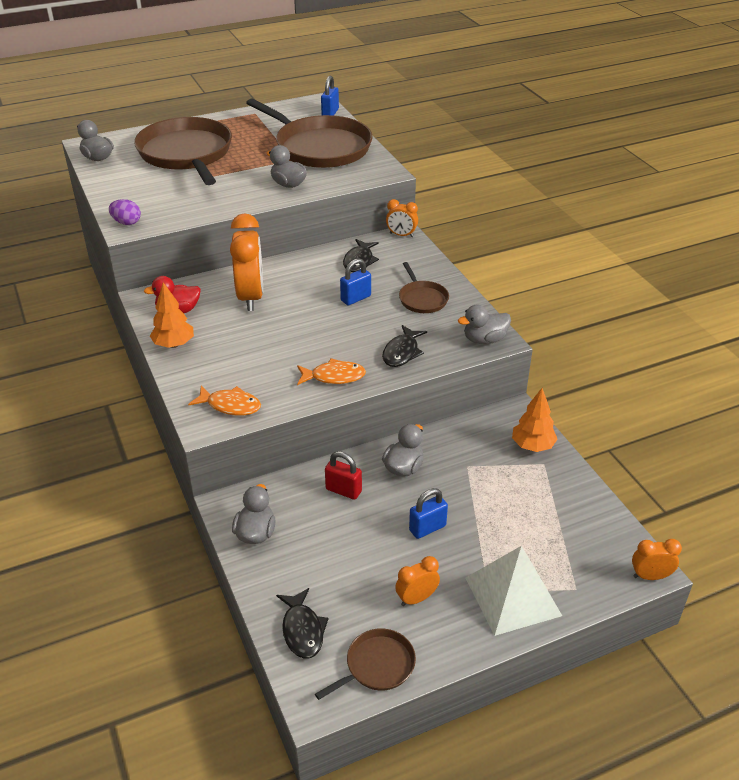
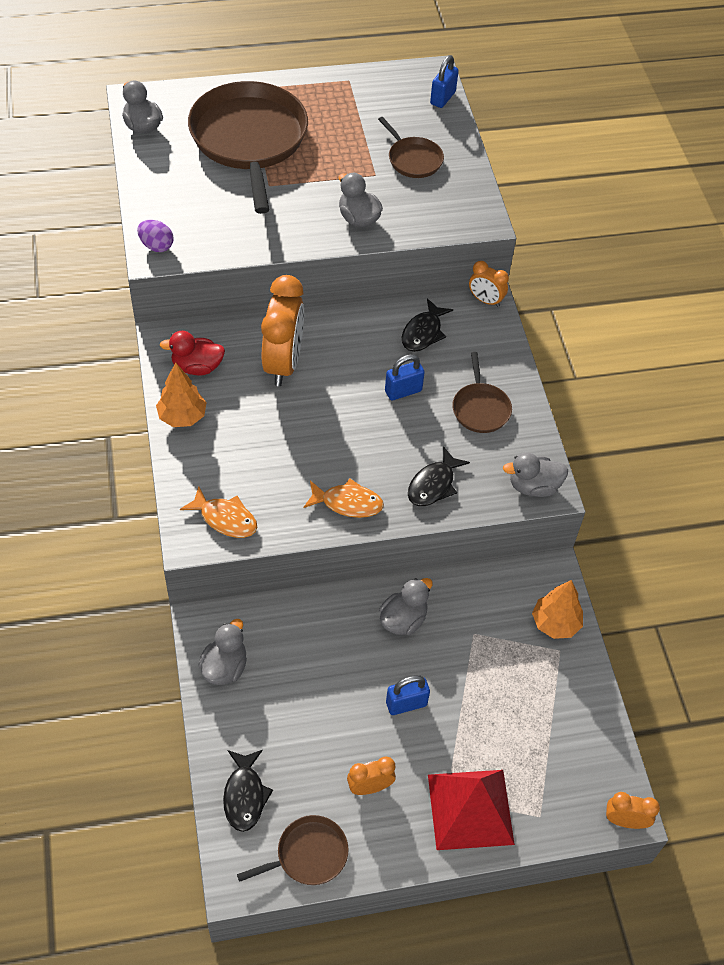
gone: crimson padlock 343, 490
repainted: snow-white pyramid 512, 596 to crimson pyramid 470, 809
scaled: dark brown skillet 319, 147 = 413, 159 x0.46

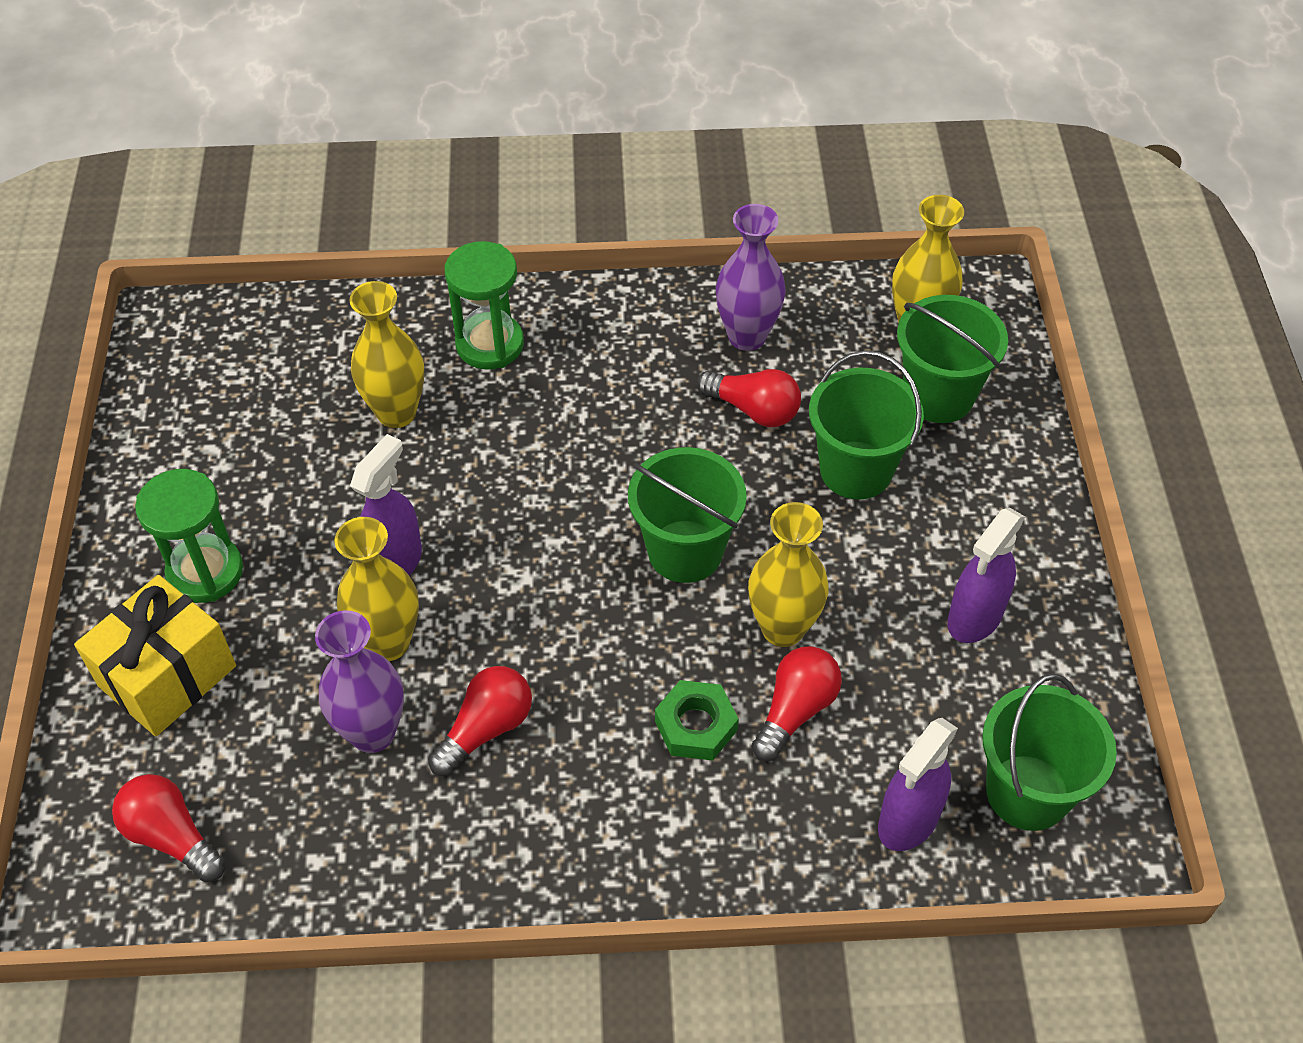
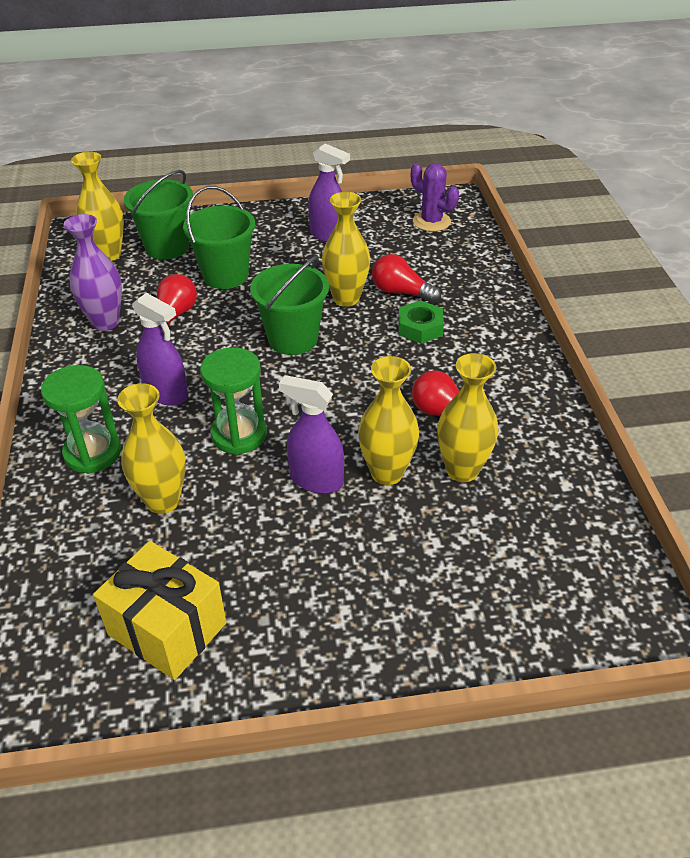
gone: crimson lightbulb 171, 836
shifted: bright yellow present 167, 676 to 167, 629; green hourglass 205, 572 to 239, 434; purple sprayer 908, 820 to 166, 394
swapped: green sand bucket 1027, 792 to purple cactus 431, 221
repainted: purple flower vase 372, 733 to bright yellow flower vase 462, 470

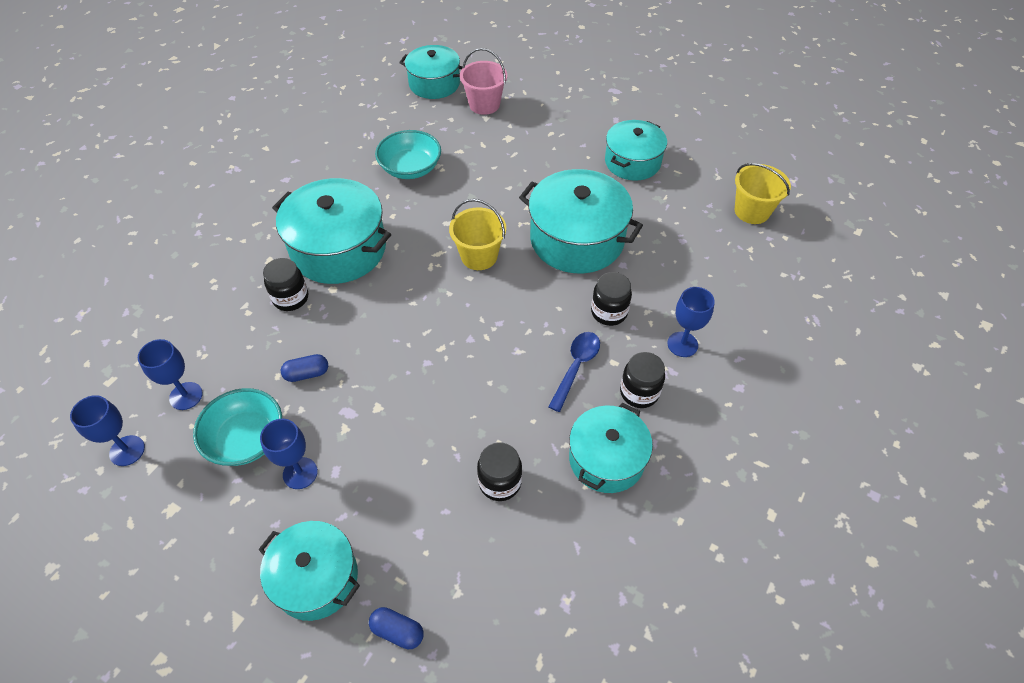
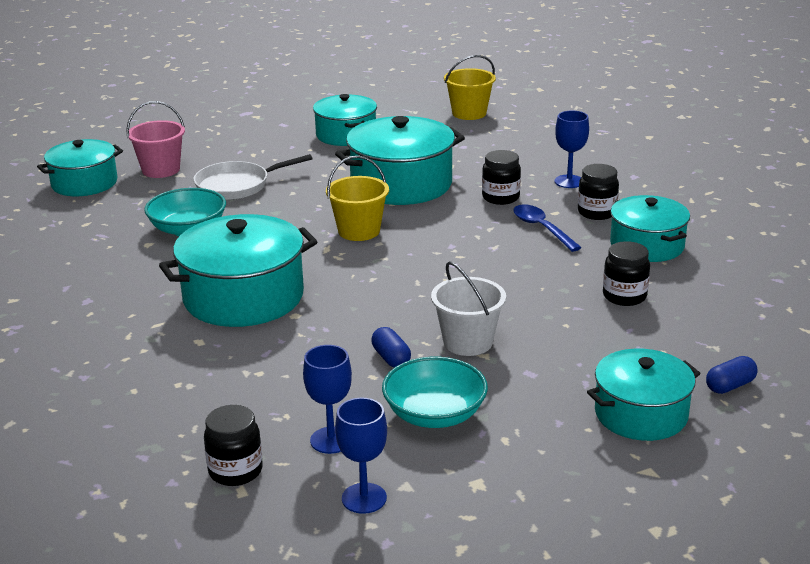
gone: blue chalice 300, 473
new: snow-white skillet 237, 185; snow-white sand bucket 468, 342
shifted: black preserve jar 291, 298 to 235, 471
rotated: blue pill 307, 374 = 391, 358 45 degrees counterclockwise

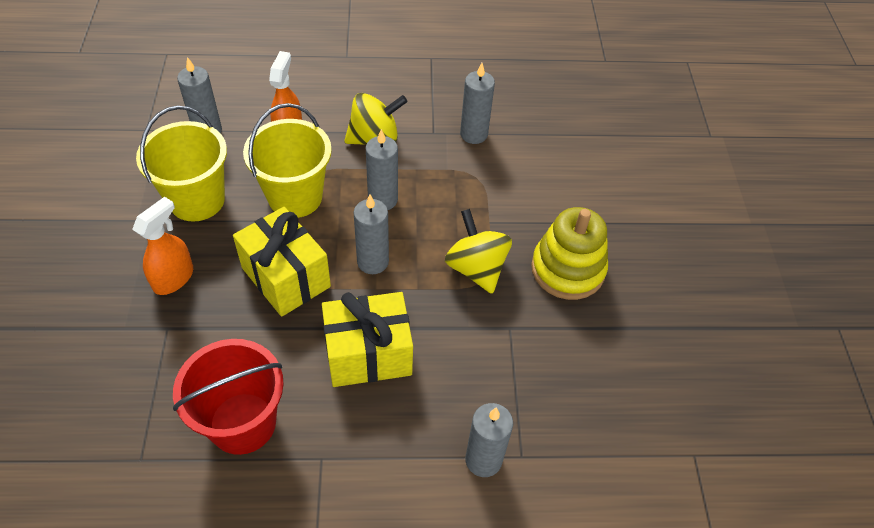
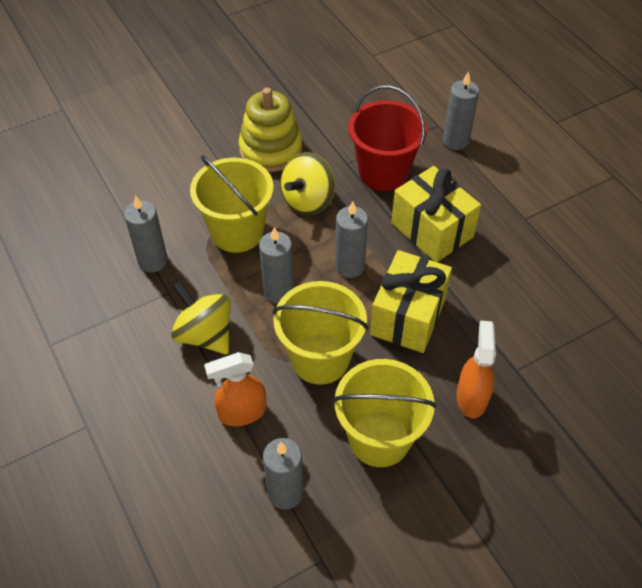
new: bright yellow sand bucket 237, 232
shifted: crimson sand bucket 243, 423 to 383, 173
rotated: bright orange sprayer 174, 278 = 471, 397 90 degrees clockwise

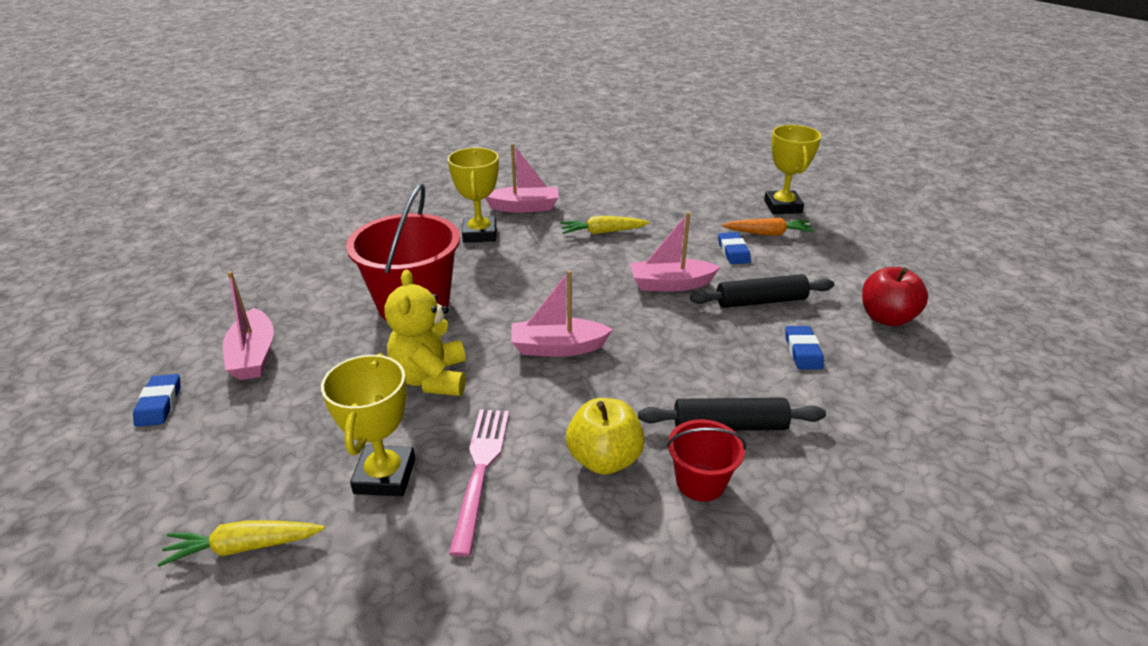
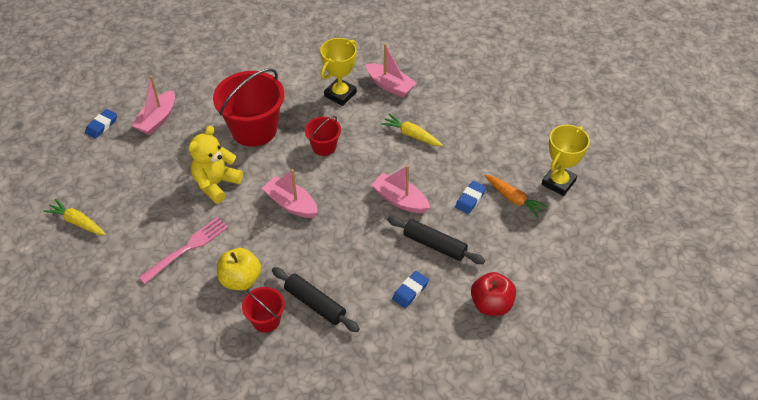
gone: bright yellow prize cup 385, 476
new: crimson sand bucket 324, 147

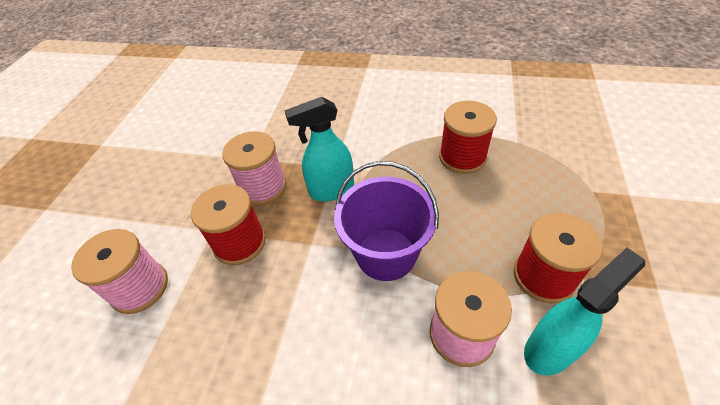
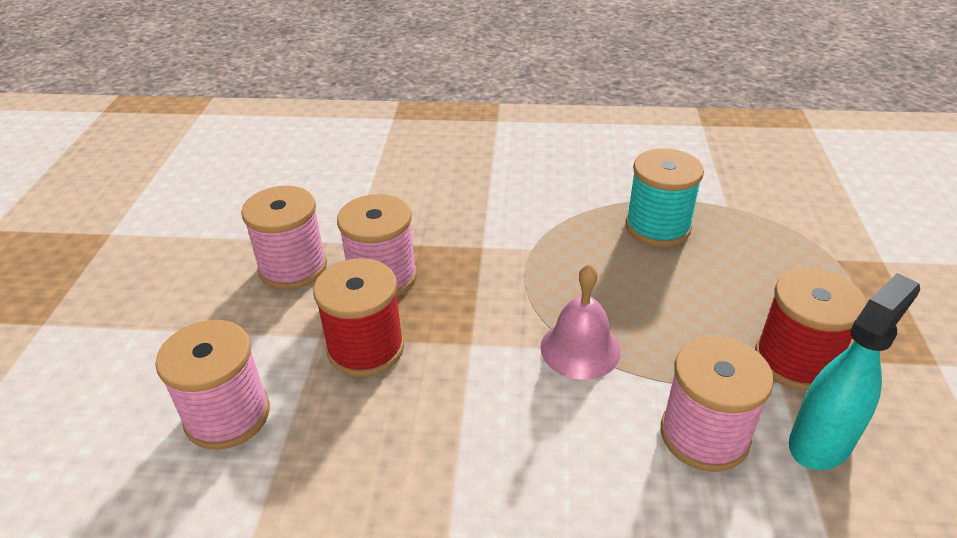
gone: aqua sprayer 331, 190
new: pink bobbin 293, 268
swapped: purple sand bucket 386, 254 to pink bell 580, 349
repainted: crimson bobbin 462, 157 to aqua bobbin 657, 227

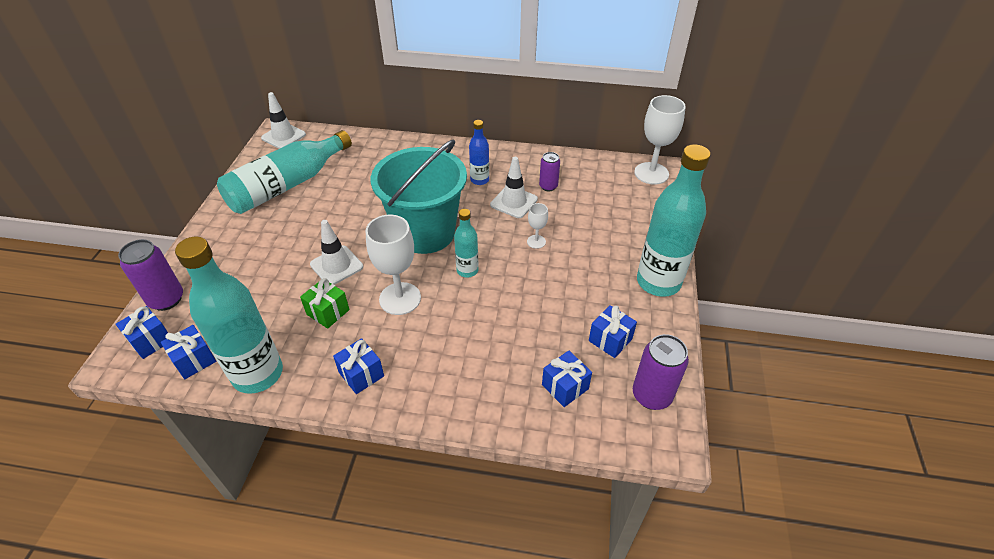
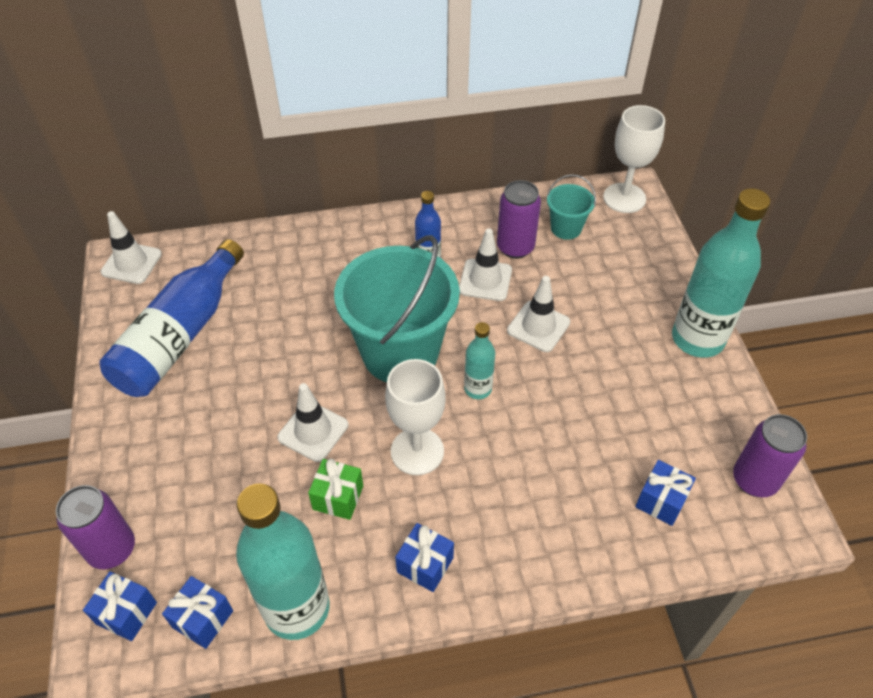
gone: blue present 610, 340
new: aqua sand bucket 566, 228
swapped: snow-white chalice 536, 241 to snow-white road cone 538, 326
repainted: aqua bottle 287, 185 to blue bottle 180, 335
scaled: purple tin 548, 186 = 515, 247 x1.60

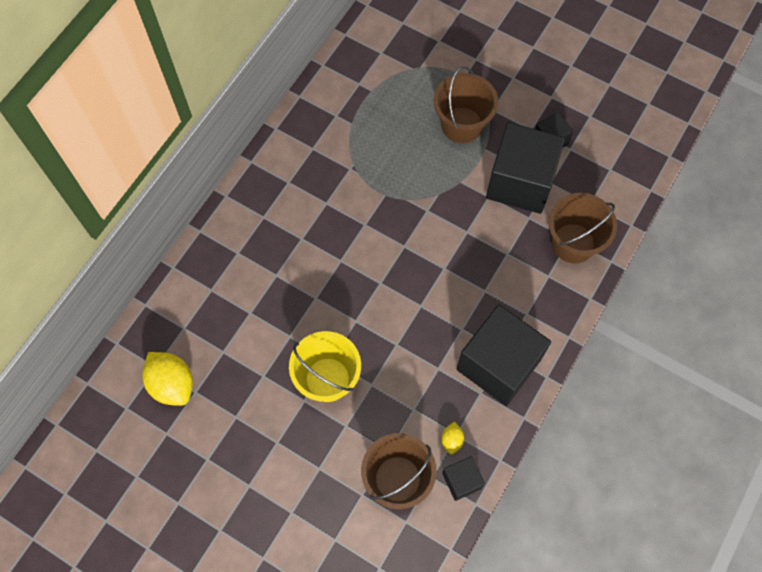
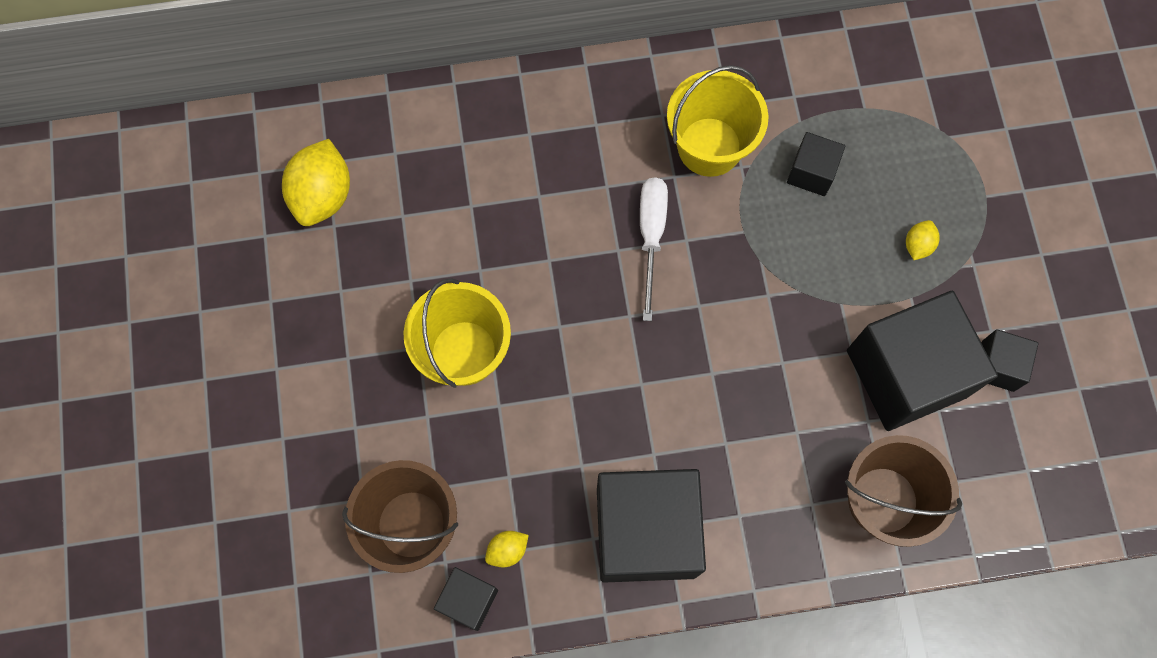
new: snow-white hand screwdriver 651, 236; bright yellow sand bucket 709, 147; black cube 811, 172
swapped: dark brown sand bucket 462, 125 to bright yellow citrus fruit 918, 245

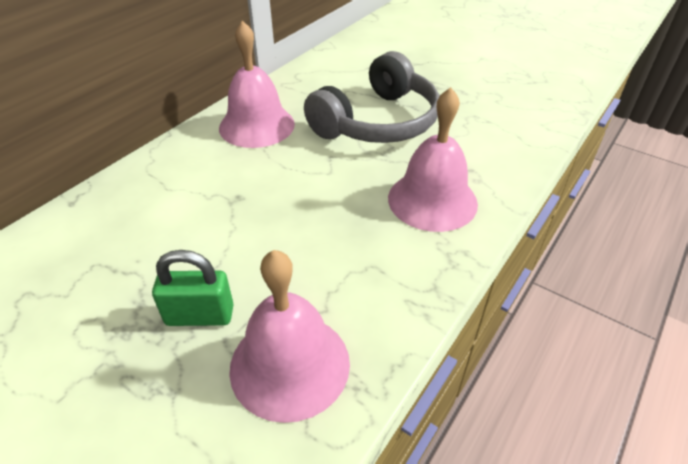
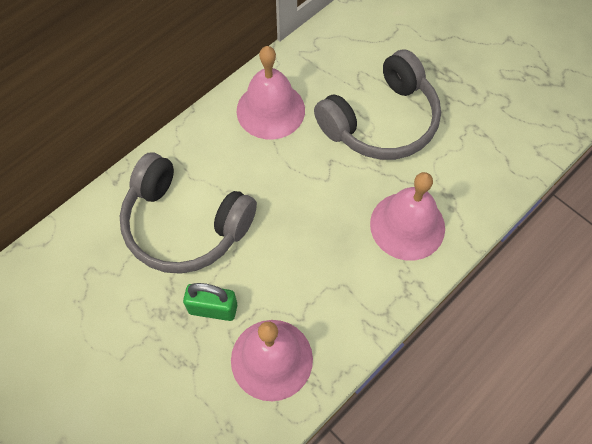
new: grey over-ear headphones 185, 224

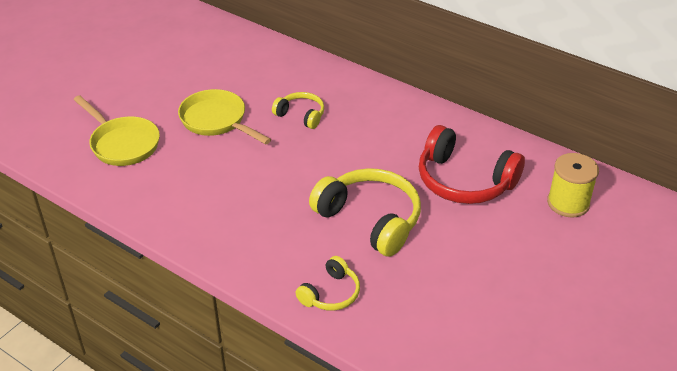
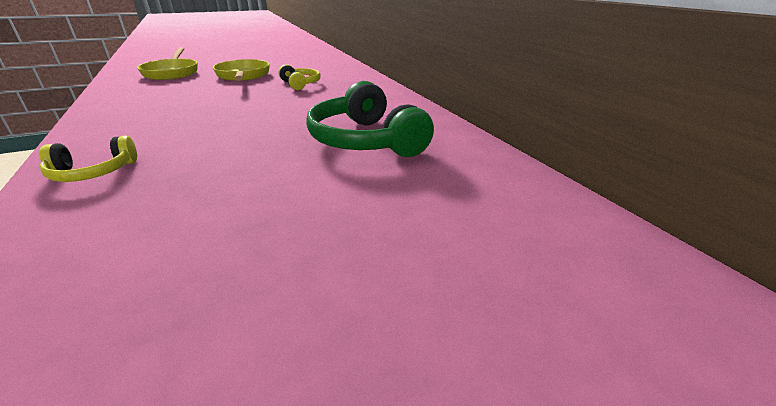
gone: bright yellow over-ear headphones 370, 219; bright yellow bobbin 568, 203
repainted: crimson over-ear headphones 464, 181 to green over-ear headphones 365, 140

